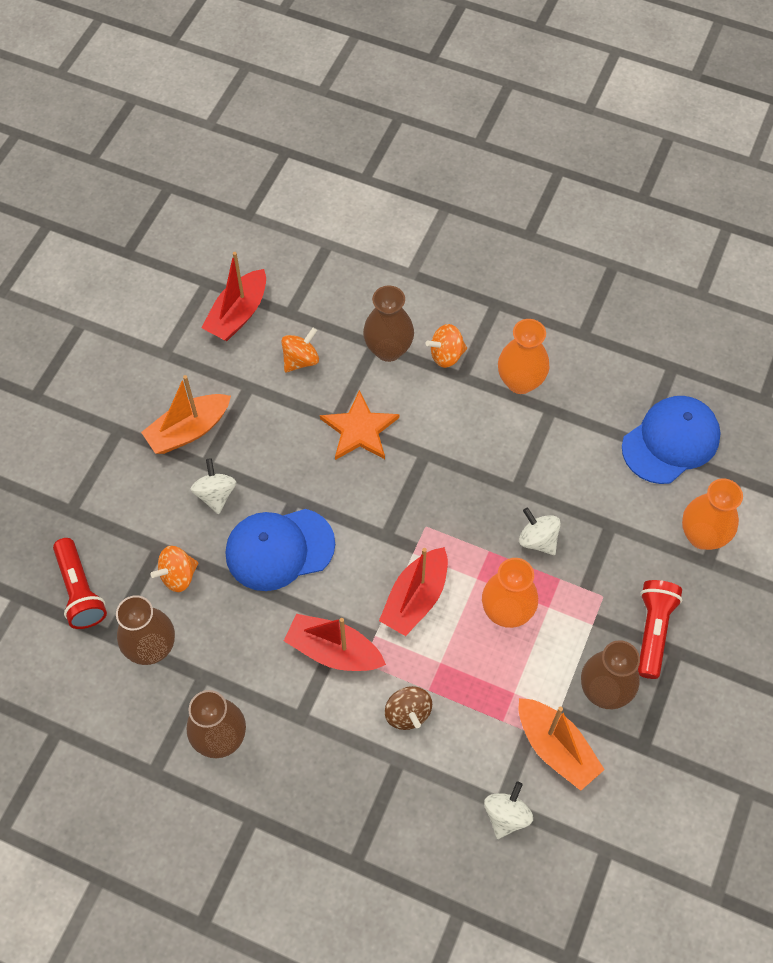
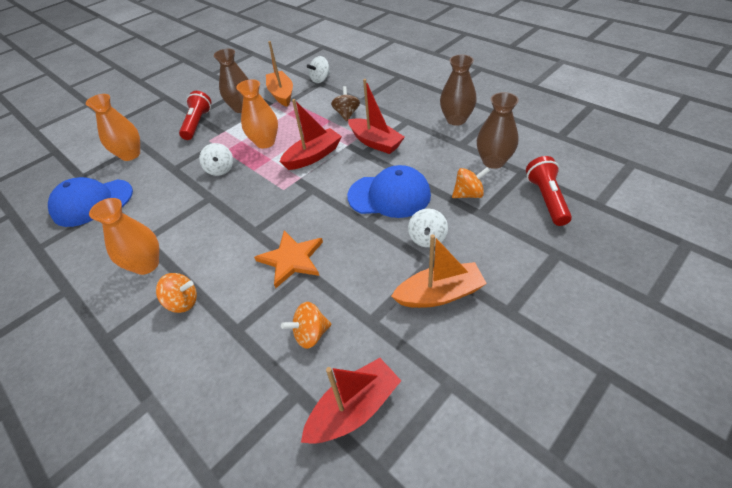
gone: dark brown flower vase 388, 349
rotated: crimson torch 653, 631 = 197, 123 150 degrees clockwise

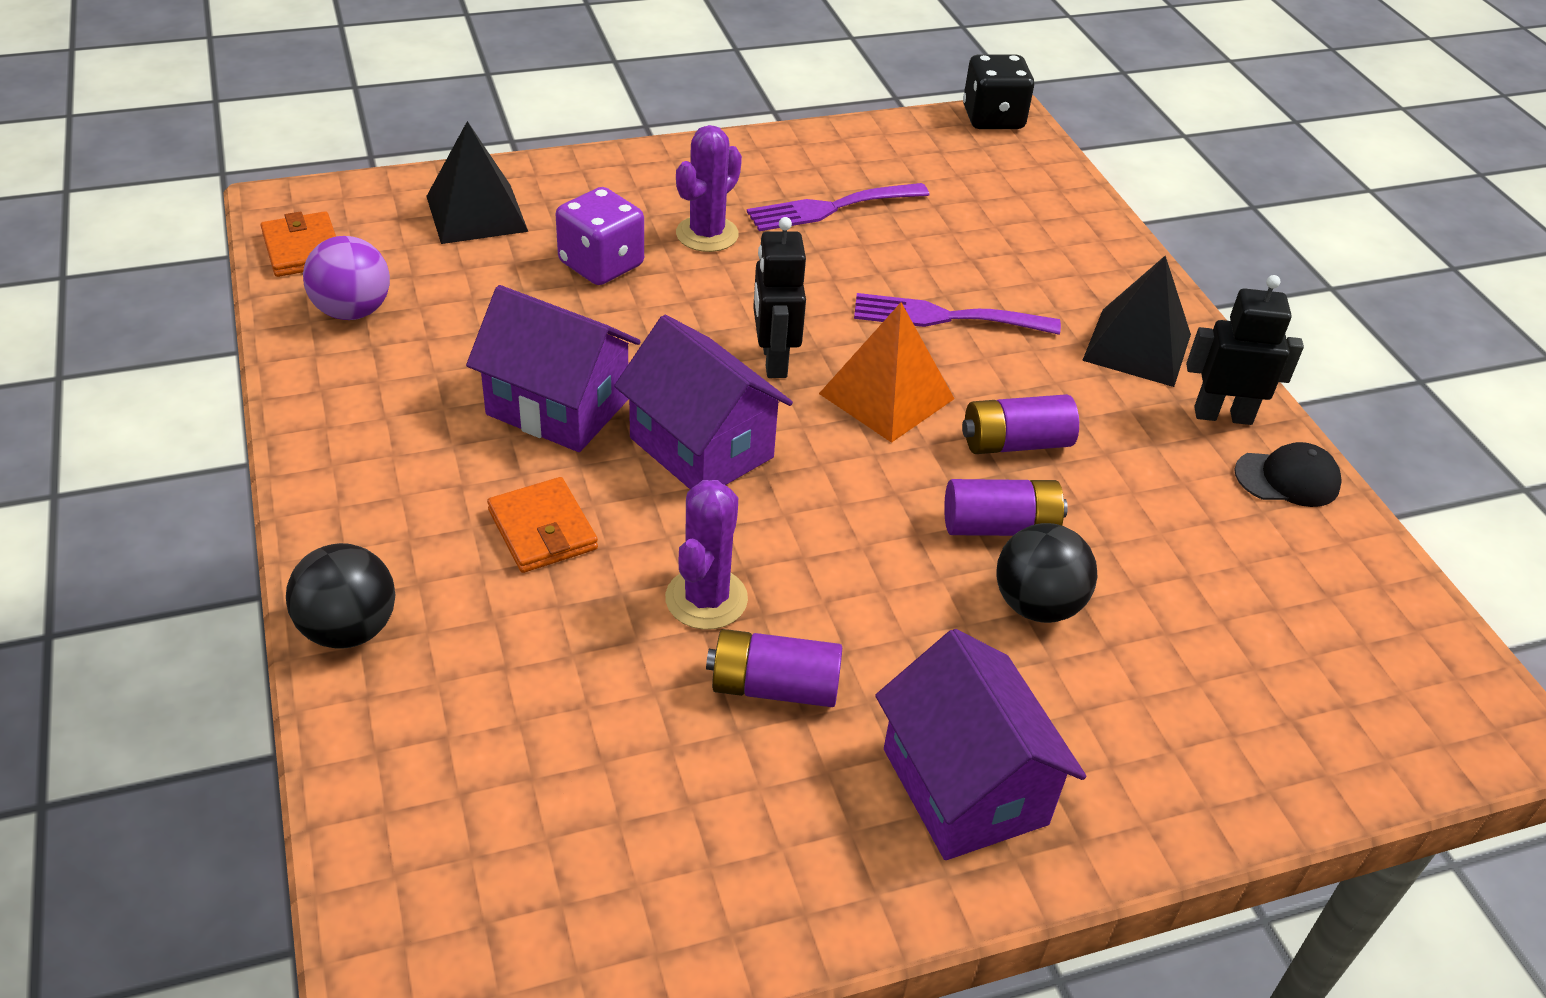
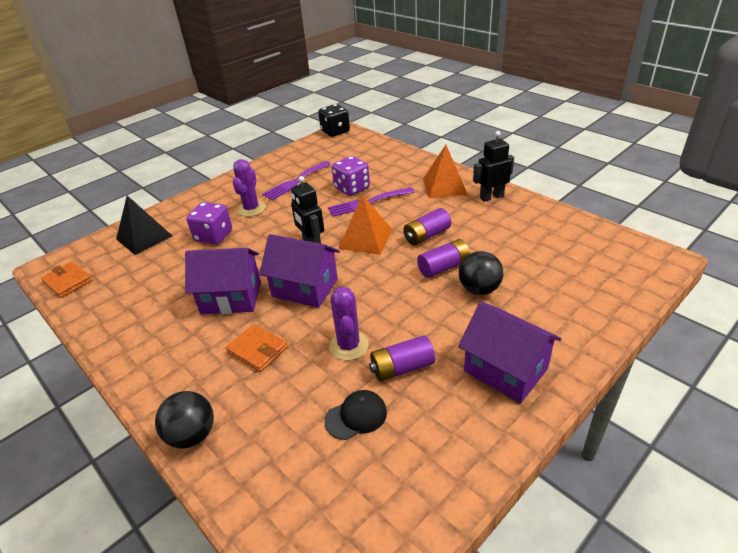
gone: purple sphere 352, 311
new: purple die 352, 188
shifted: black baseball cap 1287, 479 to 356, 416
repainted: black pyramid 1137, 347 to bright orange pyramid 444, 186

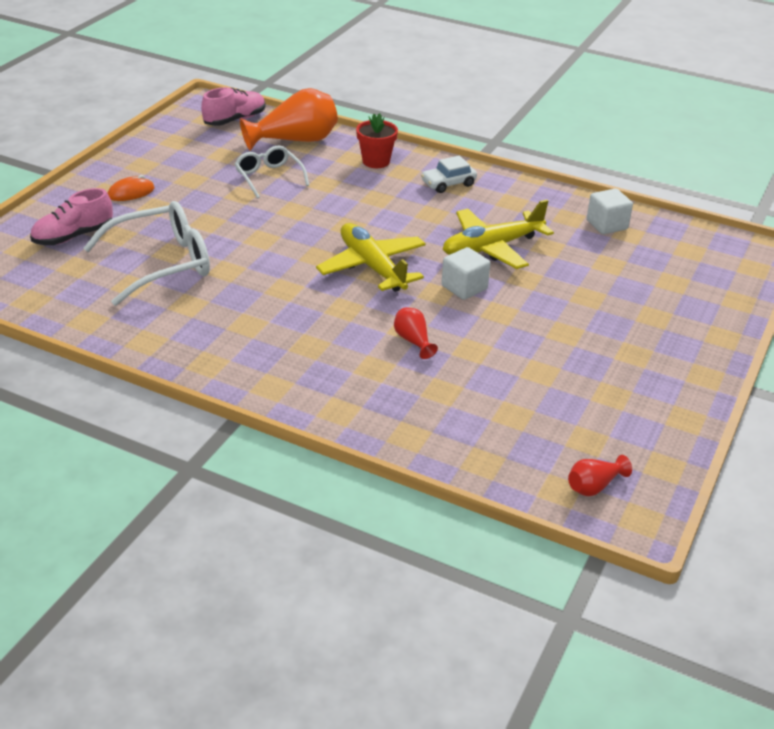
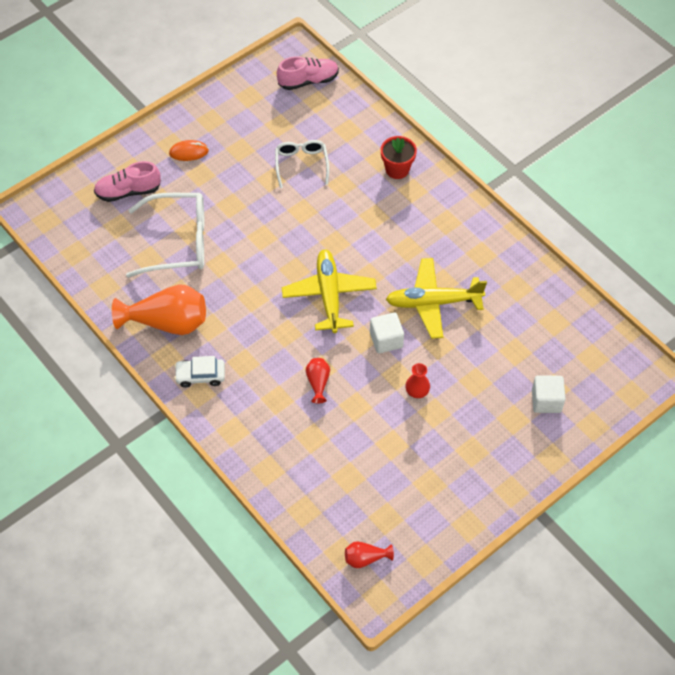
new: crimson flower vase 417, 391
shifted: bright orange flower vase 295, 141 to 167, 322; snow-white car 448, 183 to 200, 375; snow-white cube 607, 225 to 546, 401

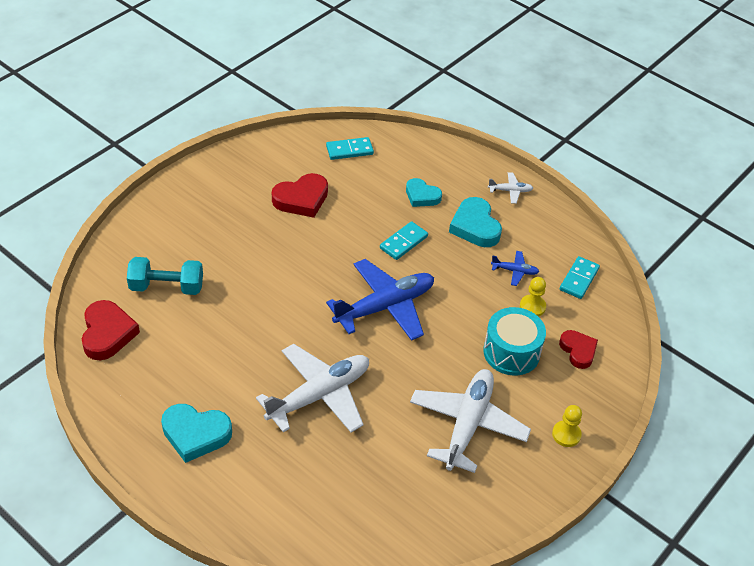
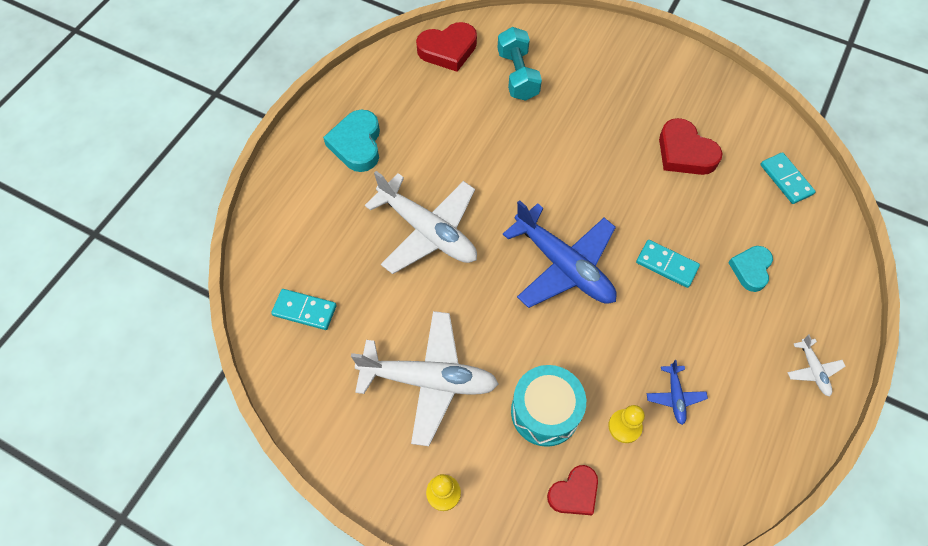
gone: aqua heart shape 475, 226
shifted: aqua domino tile 579, 279 to 305, 310

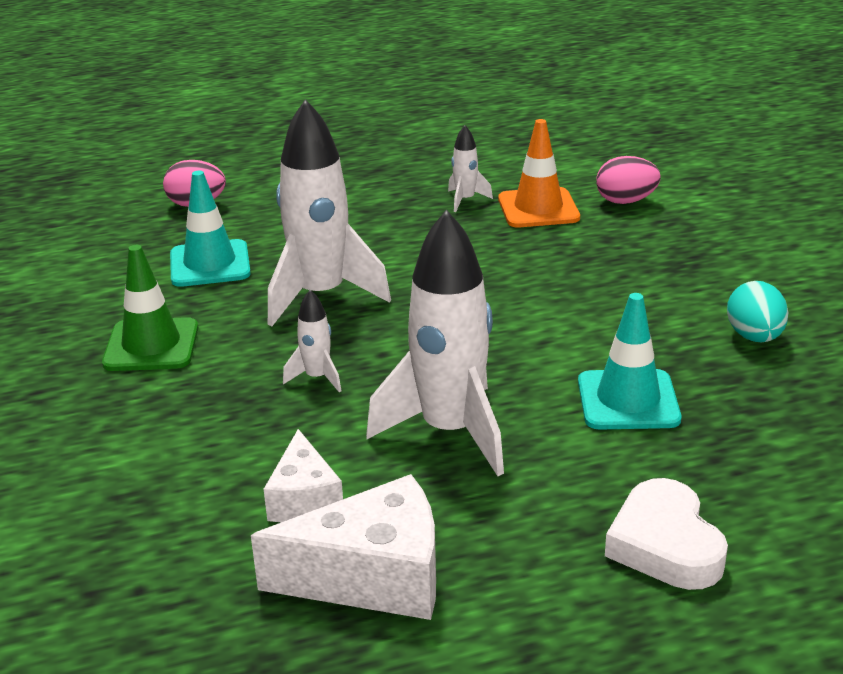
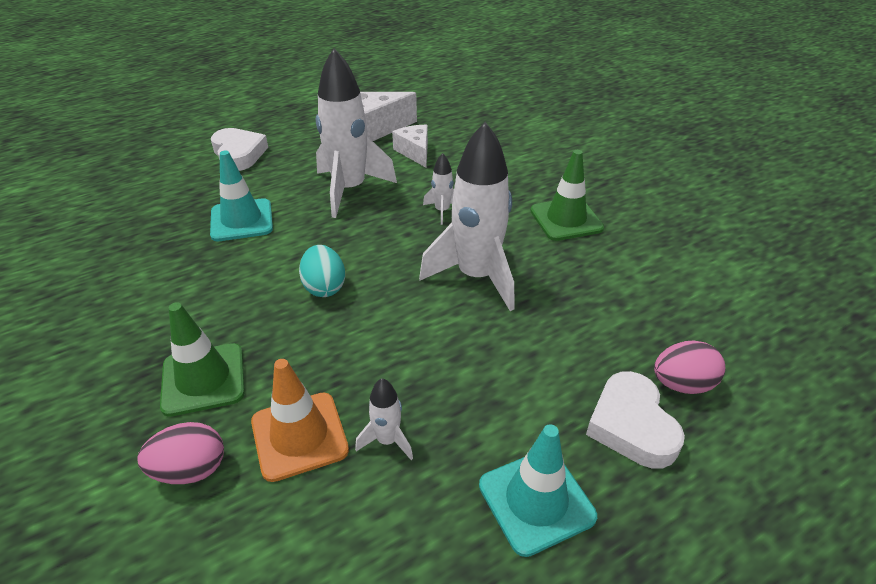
new: green road cone 203, 379; snow-white heart shape 631, 425
shifted: aqua road cone 210, 264 to 536, 500; aqua egg shape 754, 337 to 324, 287

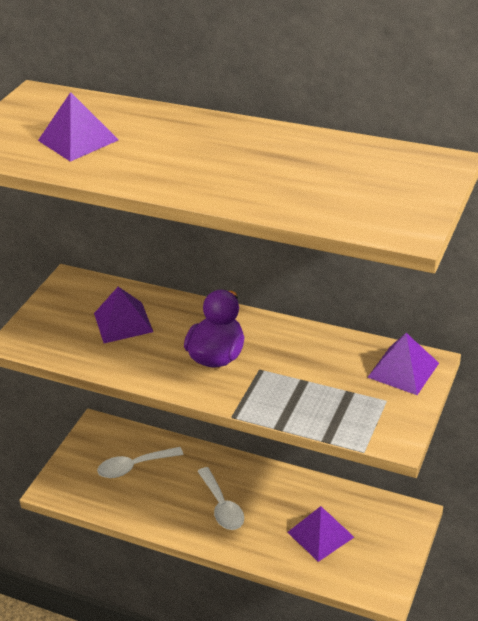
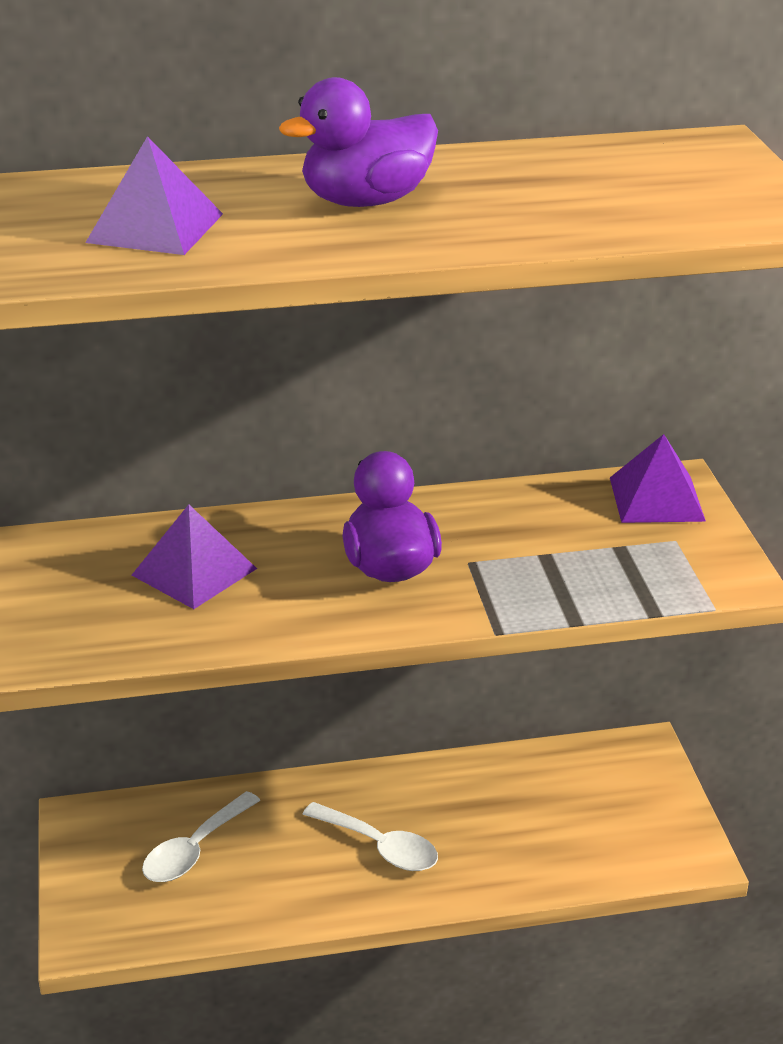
gone: purple pyramid 320, 534
new: purple toy duck 366, 201

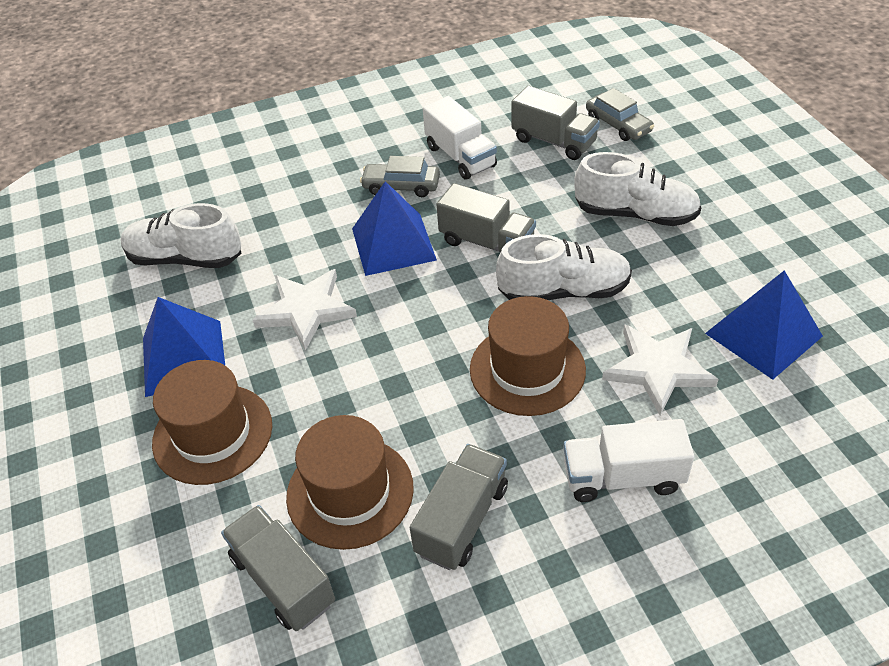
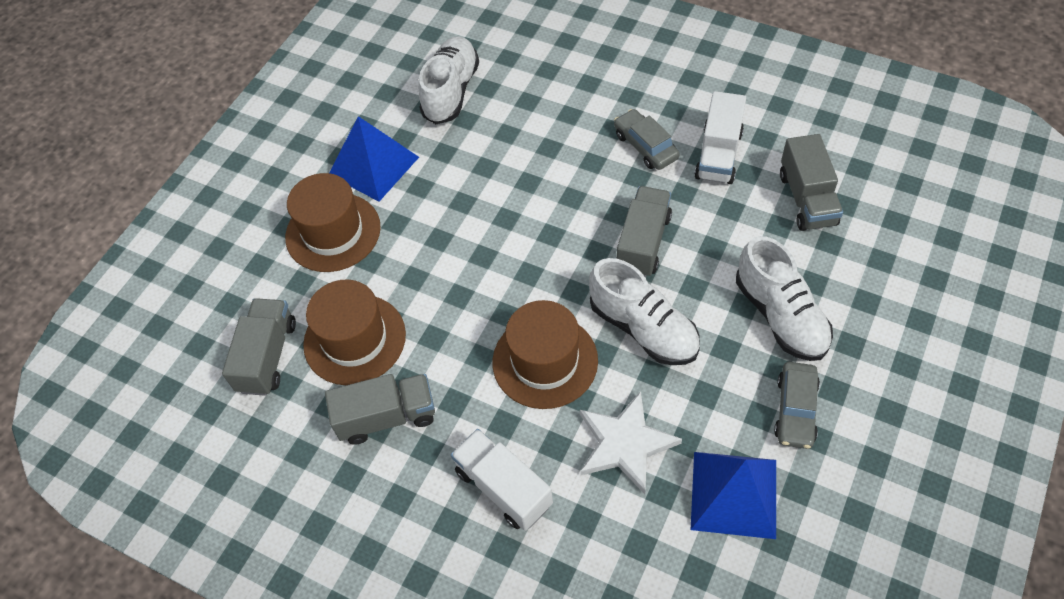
gone: snow-white five-pointed star 306, 310; blue pyramid 393, 244
shifted: grey car 618, 124 to 795, 410
rotated: snow-white sneaker 185, 258 = 451, 91 45 degrees clockwise; grey lorry 486, 242 = 643, 243 150 degrees counterclockwise

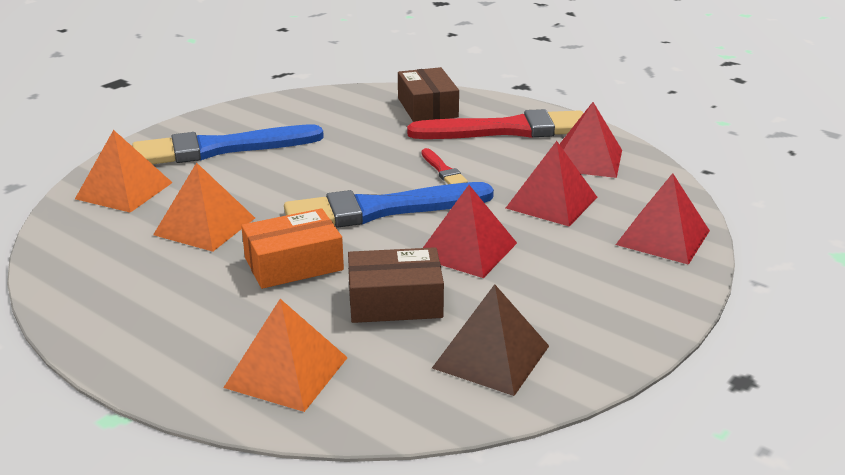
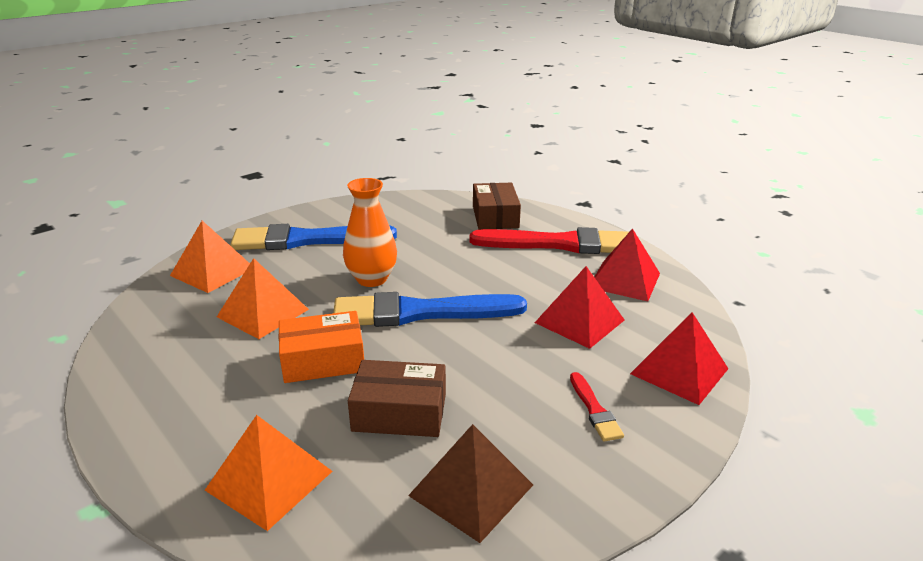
gone: crimson pyramid 467, 250
new: bright orange flower vase 372, 279
shifted: crimson brush 443, 170 to 594, 410

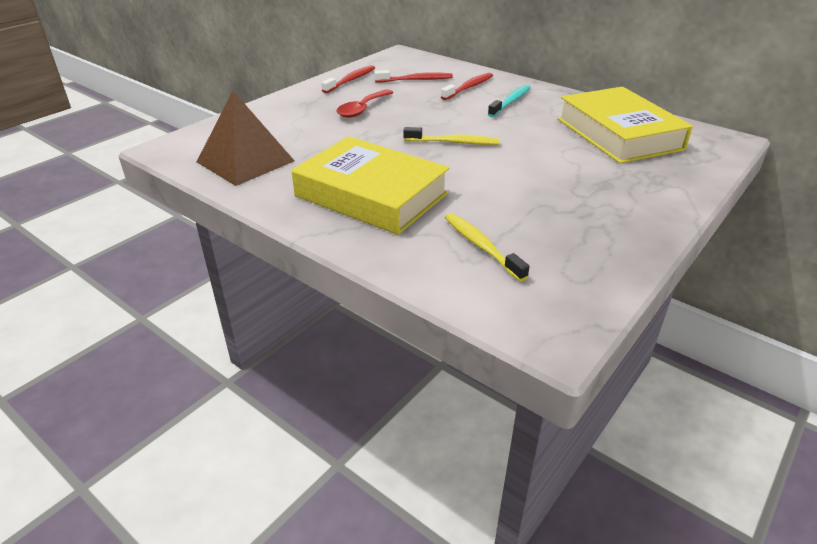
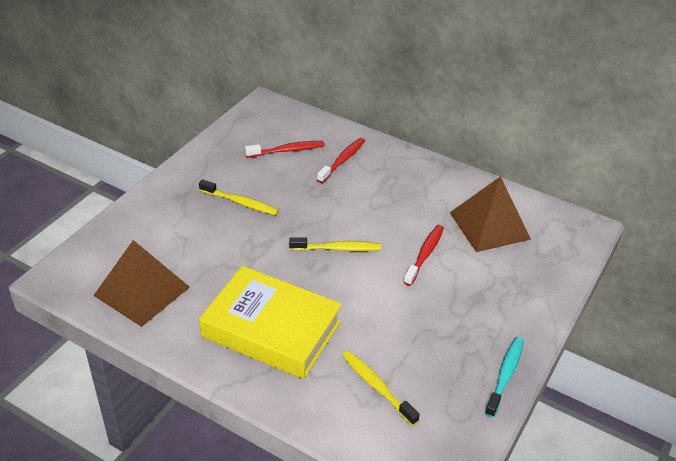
shifted: crimson tooth brush 351, 80 to 425, 254; aqua tooth brush 510, 102 to 505, 375
swapped: crimson tablespoon 362, 109 to bright yellow tooth brush 240, 202; bright yellow hardback 618, 134 to dark brown pyramid 489, 225

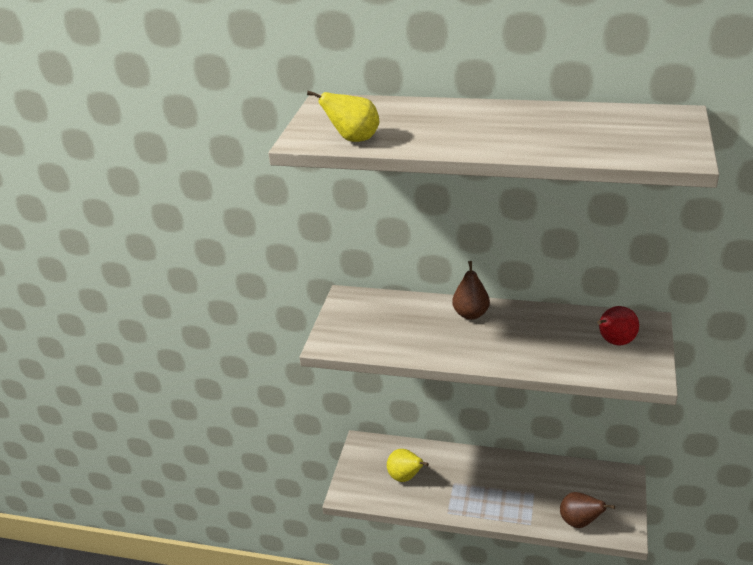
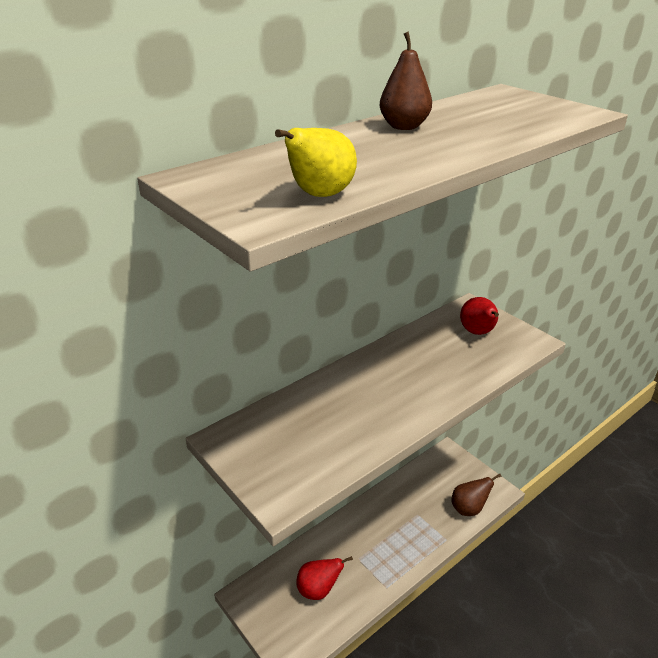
shifted: dark brown pear 471, 314 to 404, 127
repainted: bright yellow pear 405, 477 to crimson pear 318, 589

